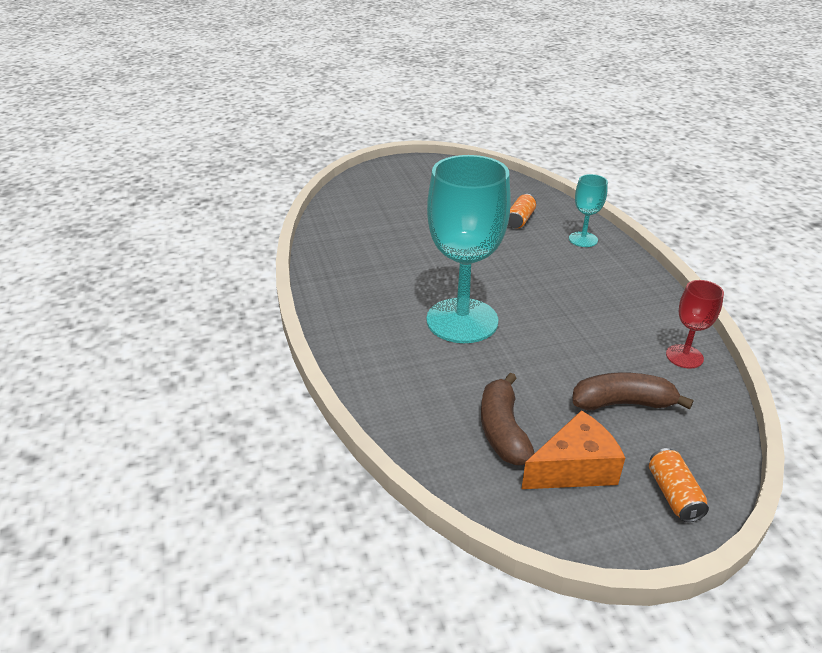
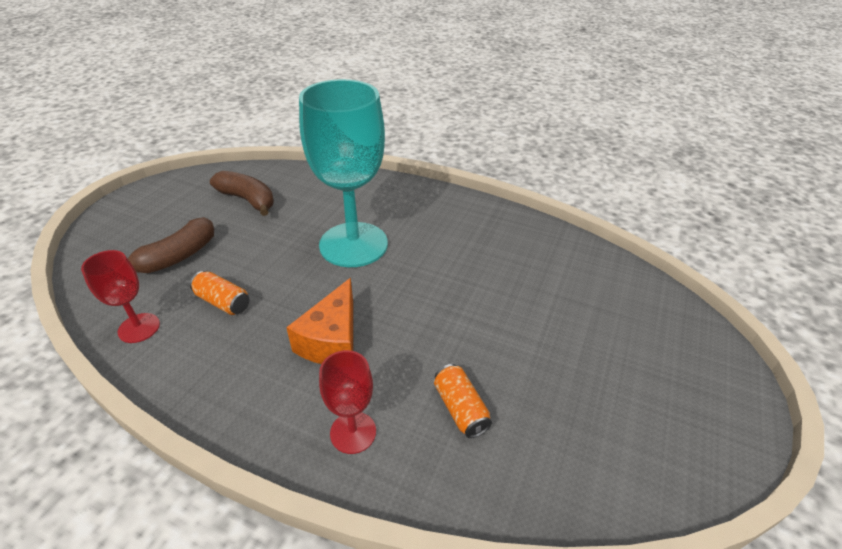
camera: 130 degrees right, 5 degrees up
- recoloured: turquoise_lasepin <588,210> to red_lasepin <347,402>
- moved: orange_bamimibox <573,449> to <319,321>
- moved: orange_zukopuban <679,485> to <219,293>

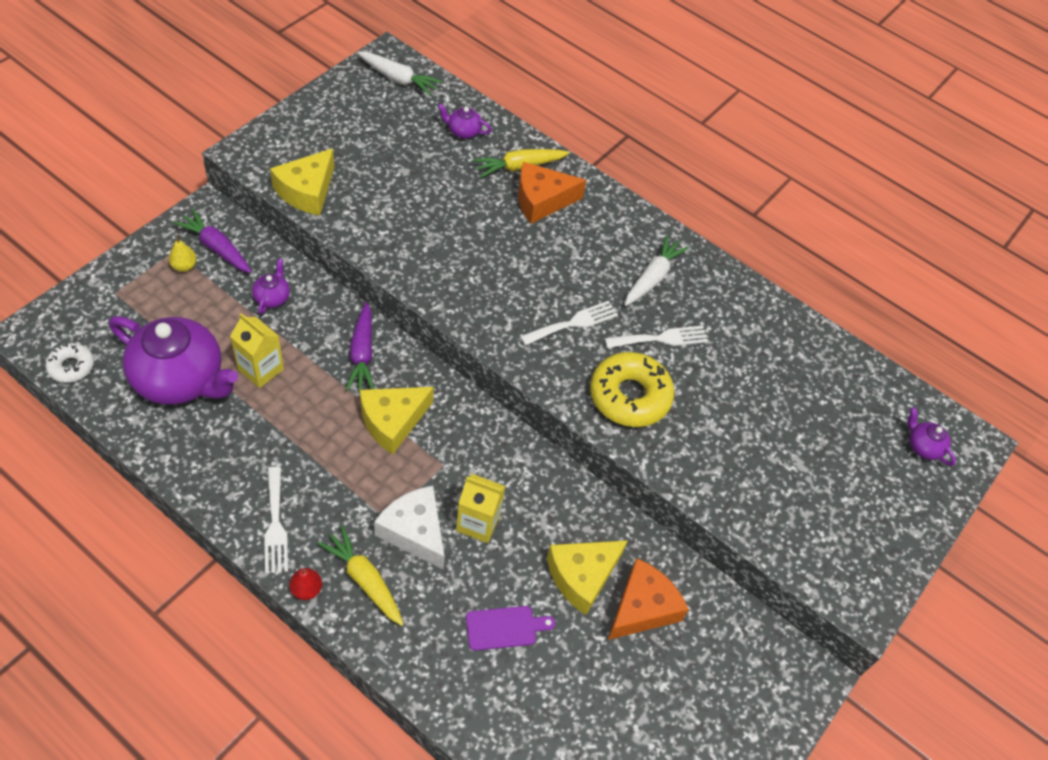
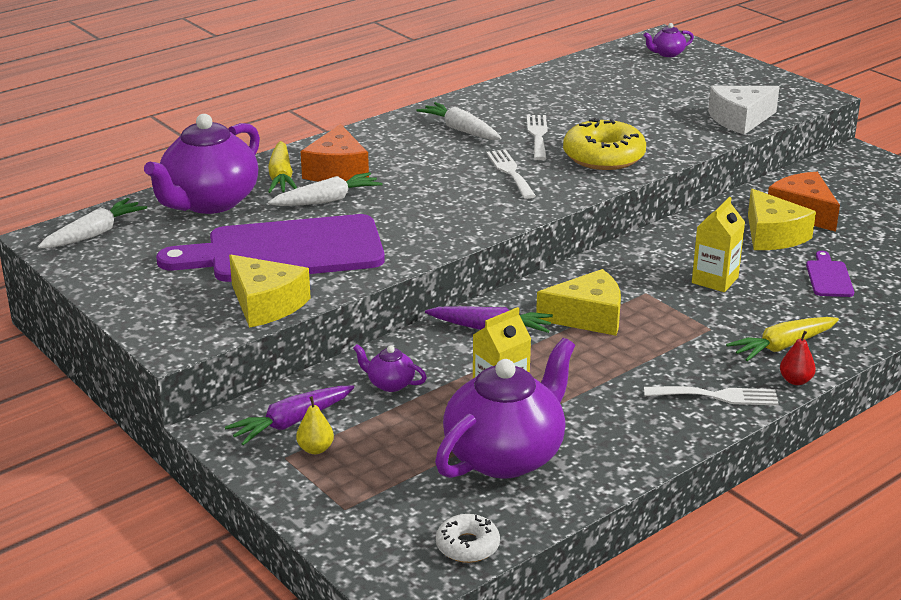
camera: 70 degrees left, 25 degrees down
- resized: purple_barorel <465,121> = <202,164> x2.37
- turned: yellow_bamimibox <397,421> = <578,302> 75 degrees counterclockwise
- moved: white_bamimibox <409,528> to <743,110>
- added: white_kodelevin <325,189>
- added: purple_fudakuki <270,248>

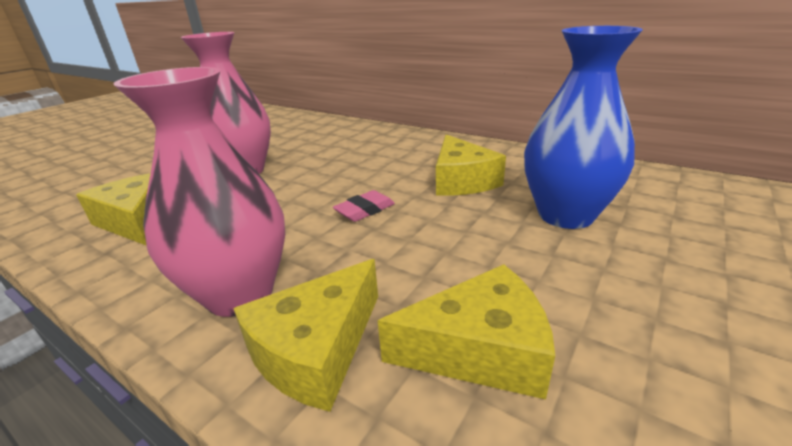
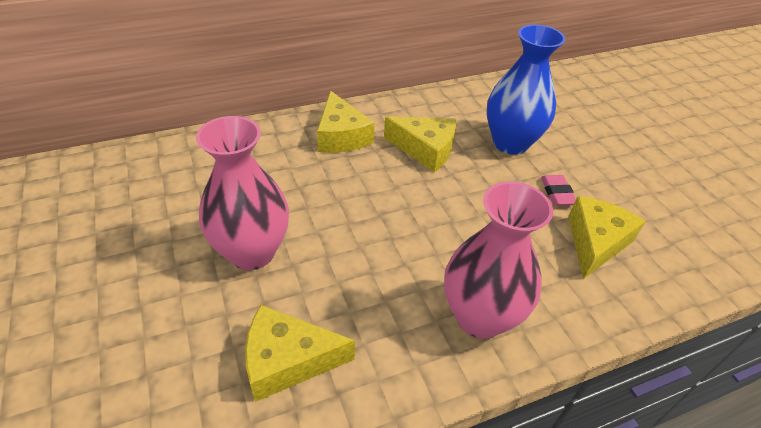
camera: 60 degrees left, 15 degrees up
- moved: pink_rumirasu <364,206> to <558,190>
- moved: yellow_bamimibox <305,335> to <346,122>

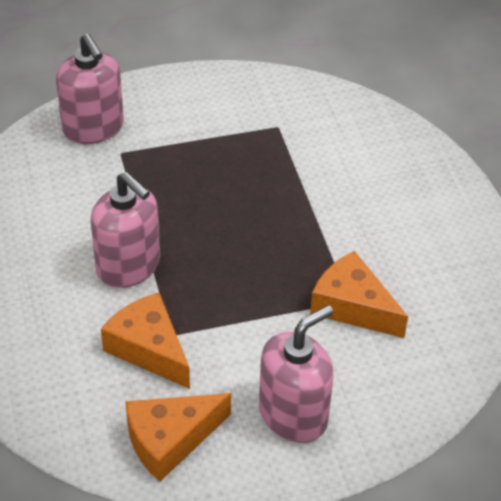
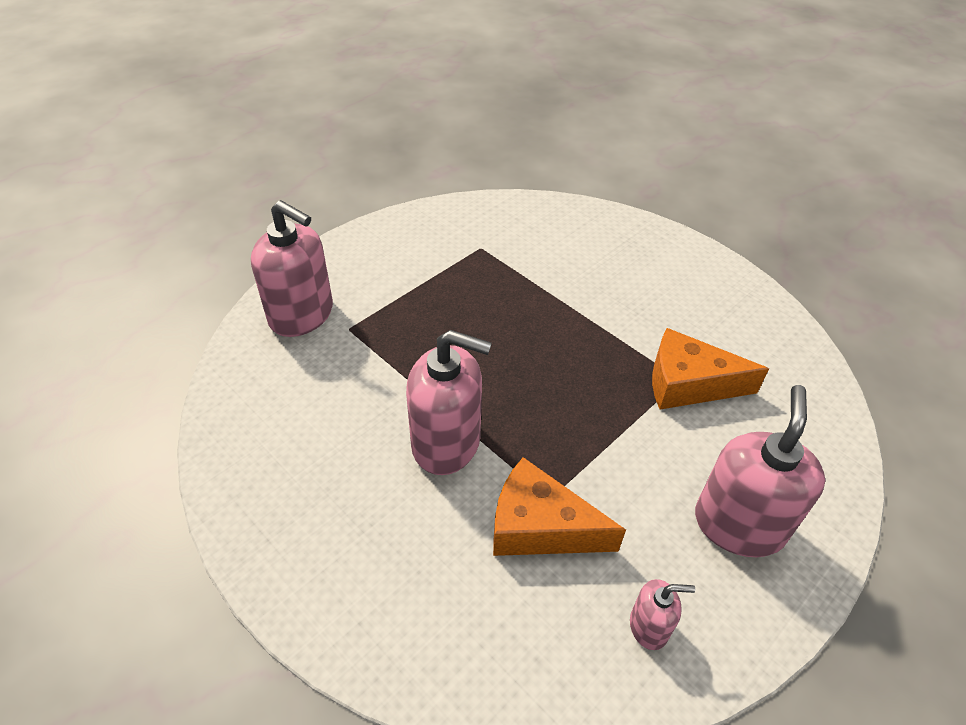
camera: 30 degrees left, 0 degrees up
- replaced: orange_bamimibox <178,437> to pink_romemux <662,614>

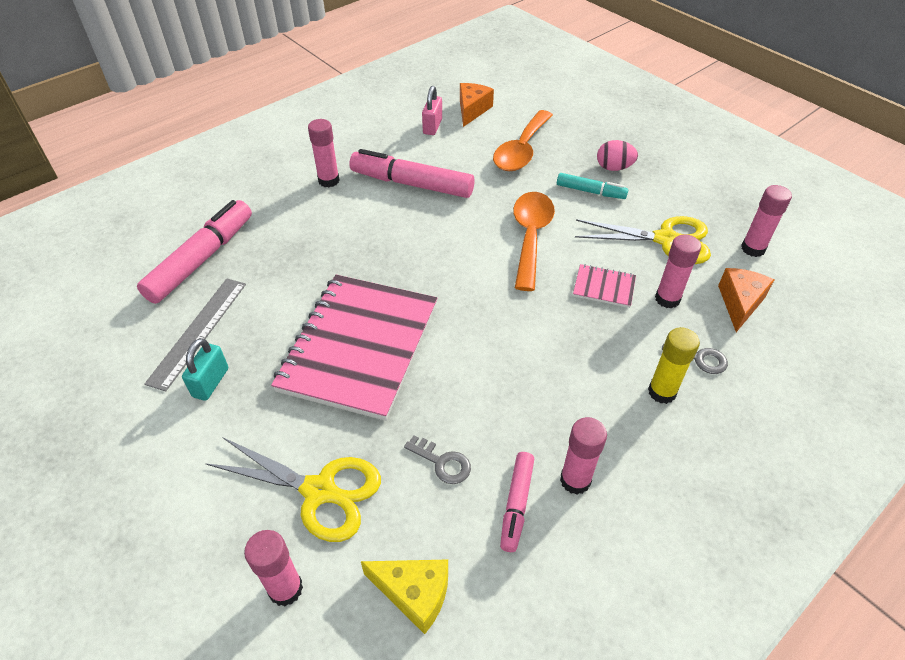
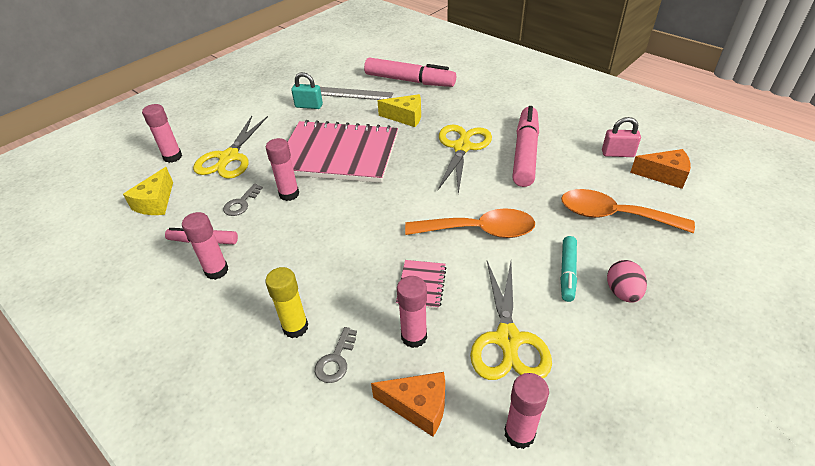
camera: 85 degrees right, 5 degrees down
- moved: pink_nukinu <324,153> to <282,169>
- added: yellow_bamimibox <399,110>
- added: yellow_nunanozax <465,159>

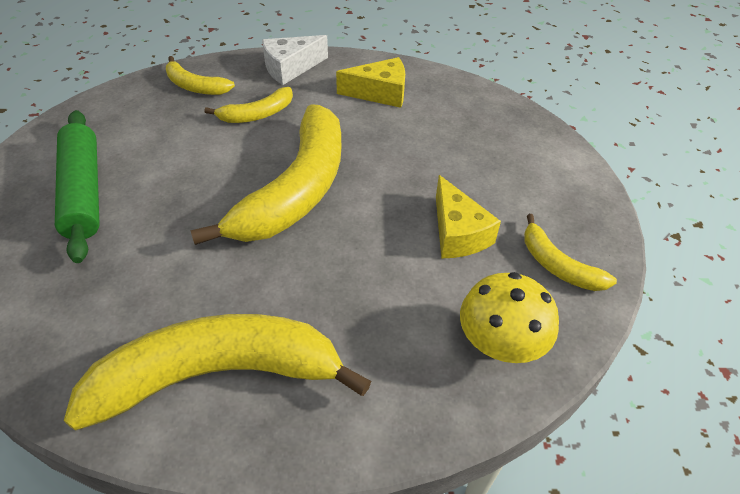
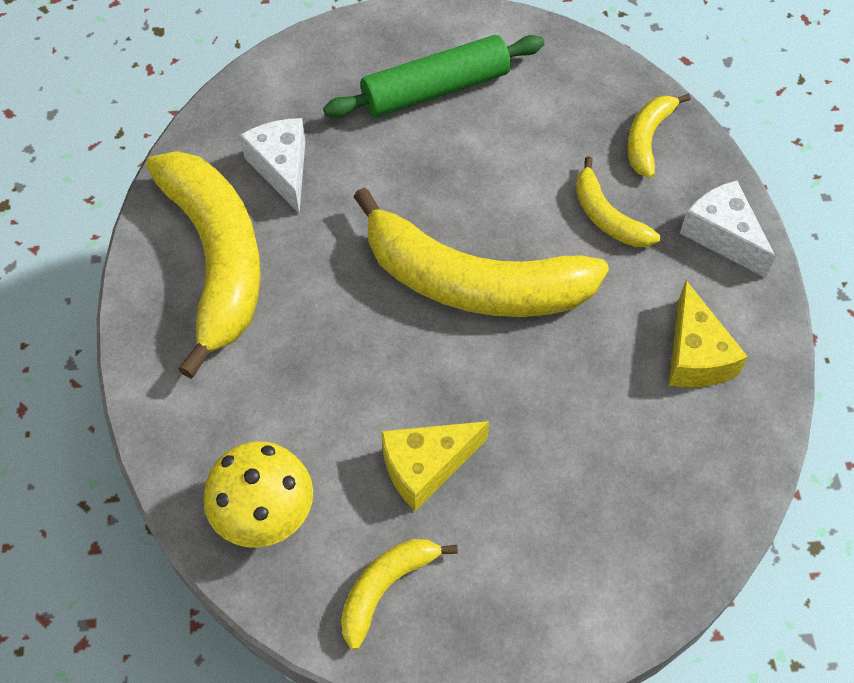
camera: 85 degrees right, 10 degrees up
- added: white_bamimibox <272,165>

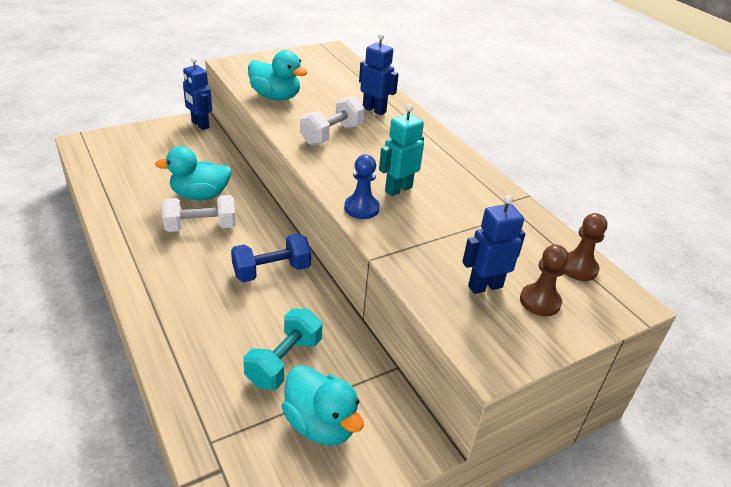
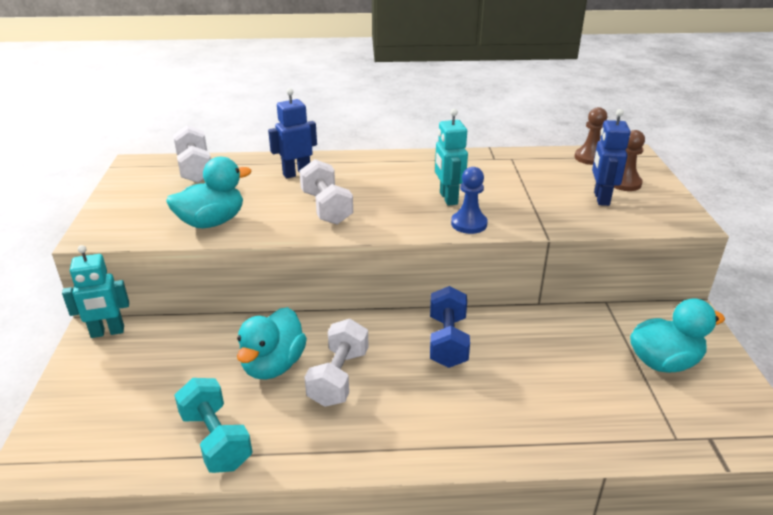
camera: 60 degrees left, 5 degrees down
- recoloured: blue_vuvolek <197,93> to turquoise_vuvolek <95,291>
- moved: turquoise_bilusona <282,349> to <213,425>
- added: white_bilusona <192,154>

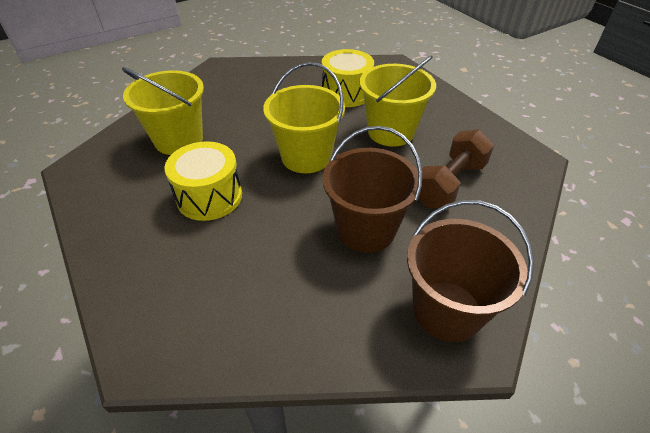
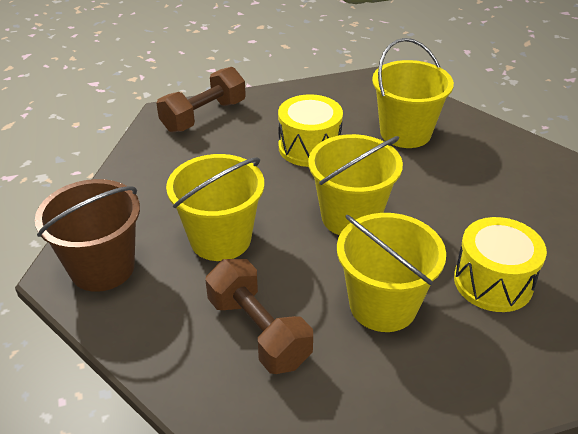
camera: 105 degrees right, 5 degrees down
- recoloured: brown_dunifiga <372,189> to yellow_dunifiga <215,207>
- added: brown_bilusona <201,99>

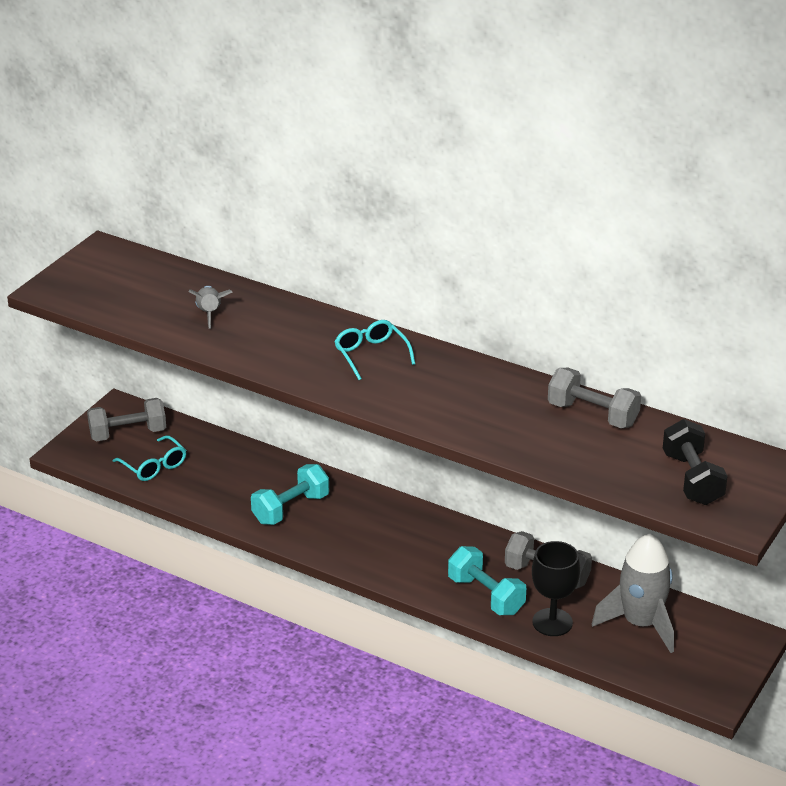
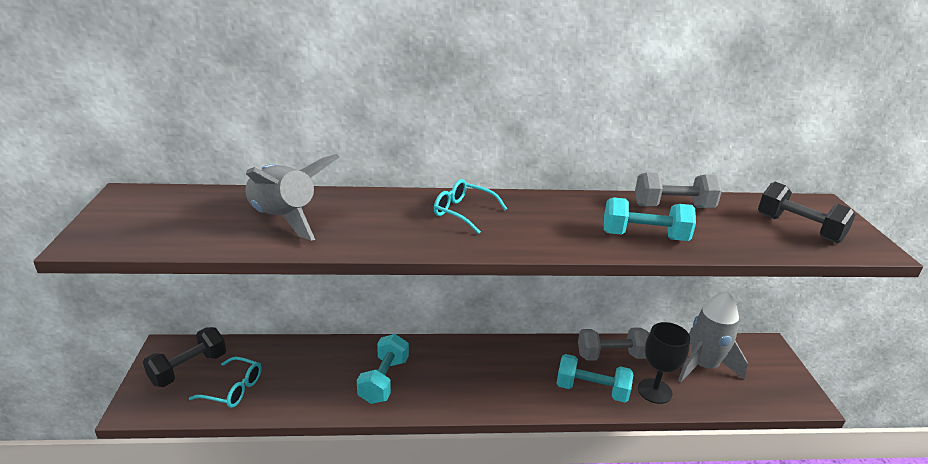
camera: 35 degrees left, 5 degrees down
- resized: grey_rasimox <210,307> = <292,197> x1.93
- recoloured: grey_bilusona <126,419> to black_bilusona <184,357>
- added: turquoise_bilusona <650,219>

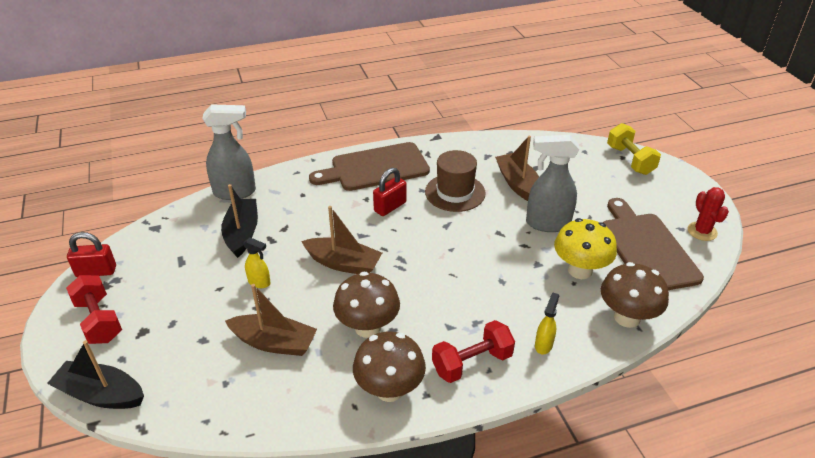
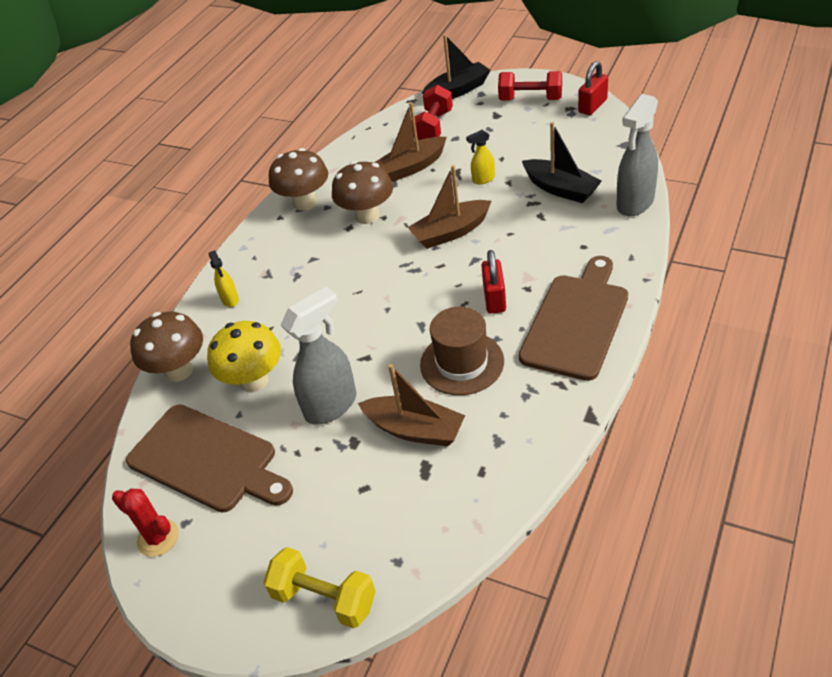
camera: 140 degrees right, 5 degrees up
- moved: red_bilusona <473,351> to <432,112>

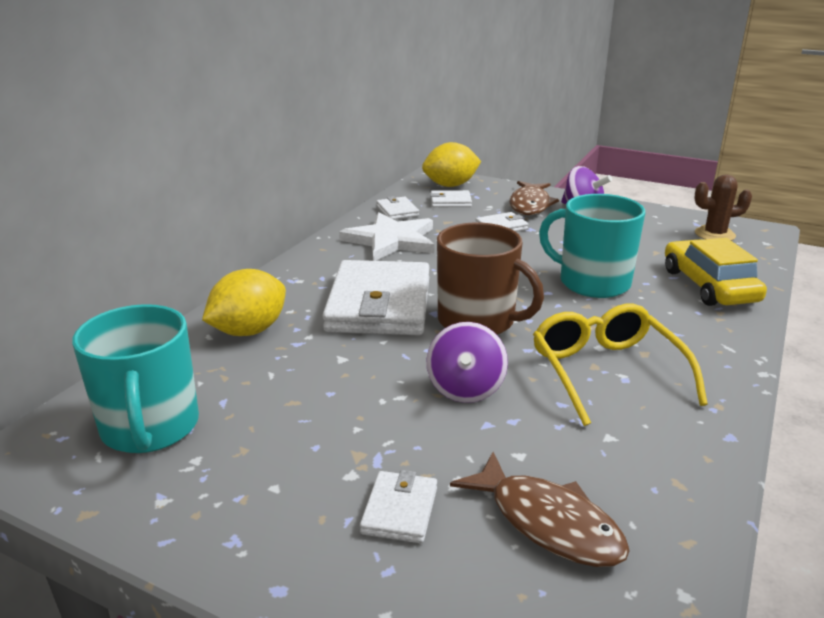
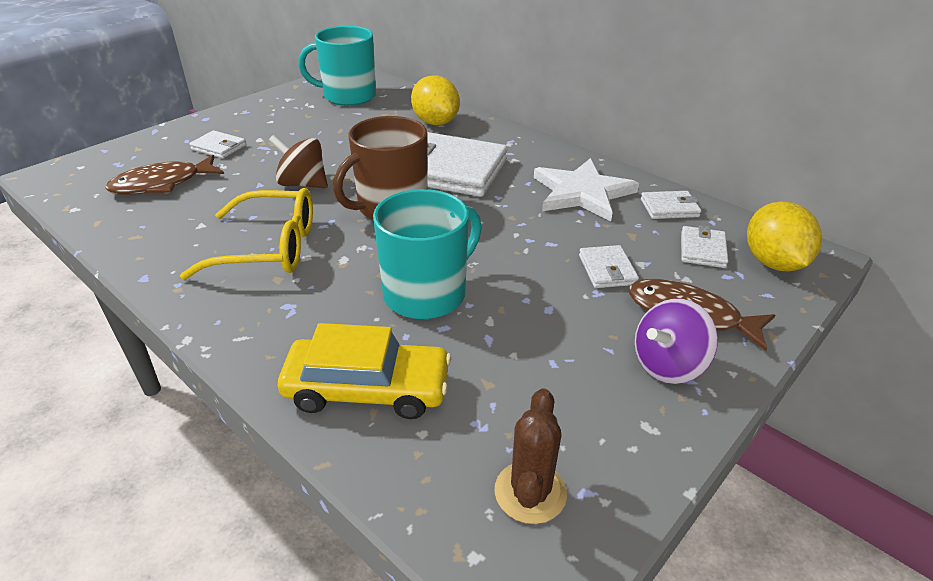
camera: 105 degrees right, 10 degrees up
- recoloured: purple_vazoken <467,362> to brown_vazoken <298,161>

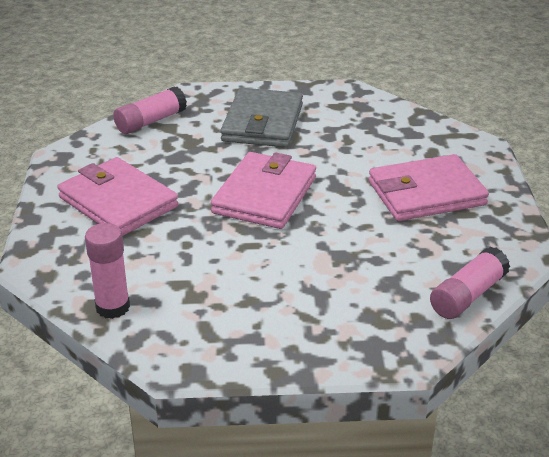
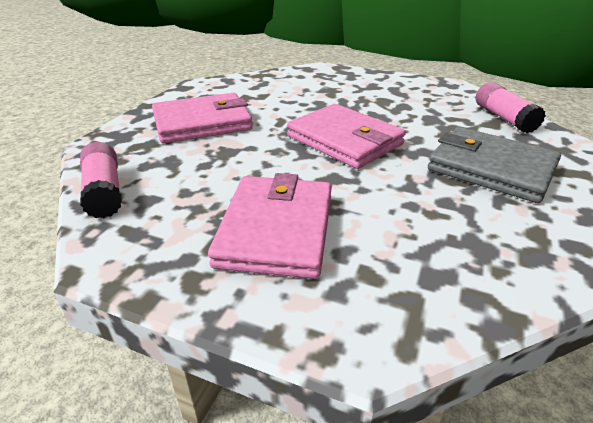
camera: 115 degrees right, 0 degrees up
- moved: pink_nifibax <118,196> to <202,118>
- removed: pink_nukinu <107,271>

